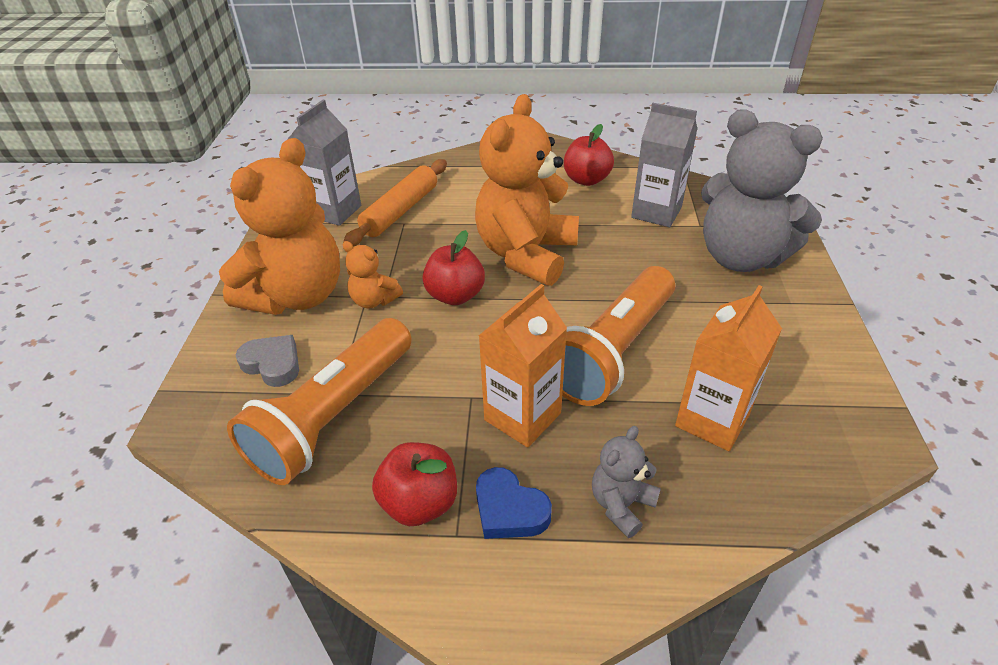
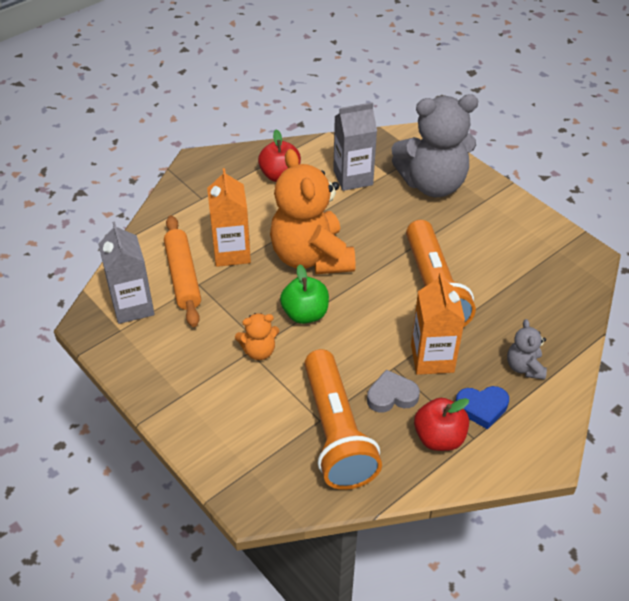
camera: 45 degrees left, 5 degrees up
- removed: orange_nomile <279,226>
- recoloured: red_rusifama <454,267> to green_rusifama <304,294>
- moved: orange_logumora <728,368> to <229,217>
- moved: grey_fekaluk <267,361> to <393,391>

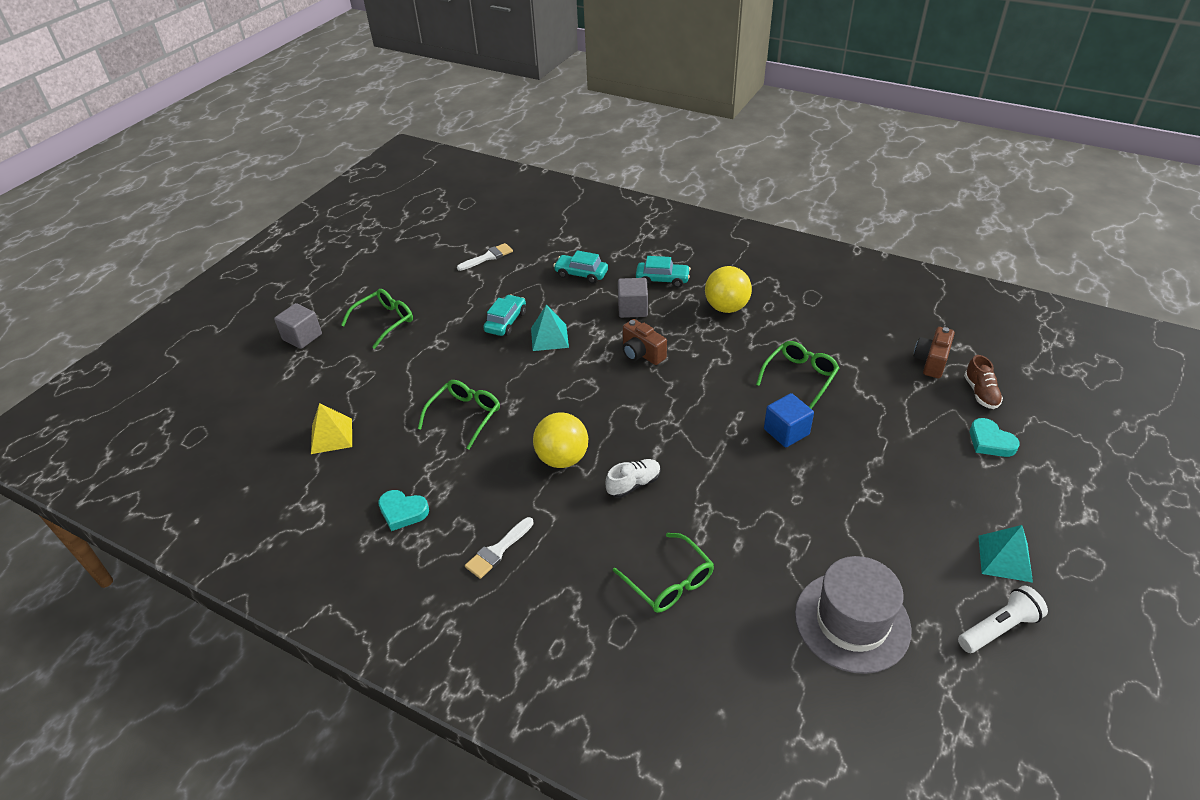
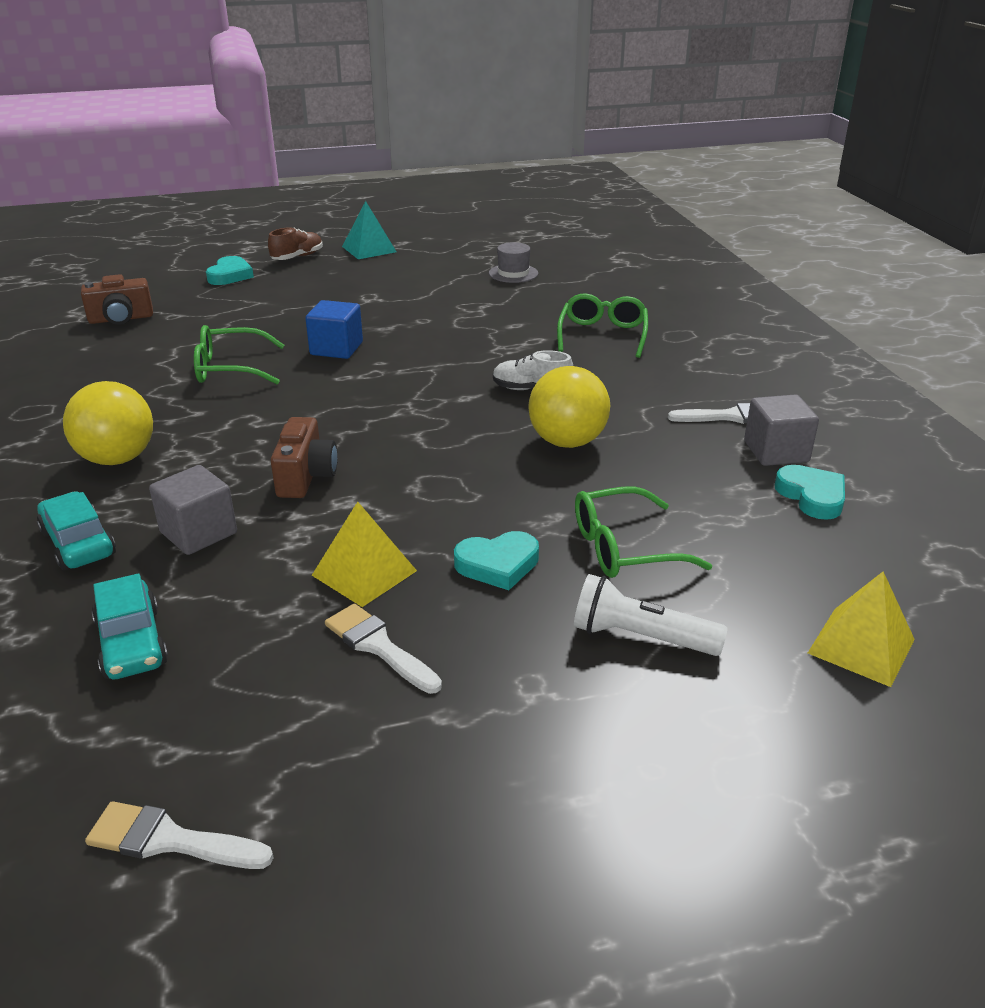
camera: 135 degrees left, 10 degrees down
- removed: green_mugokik <377,319>
- replaced: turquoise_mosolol <504,315> to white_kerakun <383,648>
- moved: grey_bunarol <298,326> to <781,430>
- recoloured: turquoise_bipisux <550,327> to yellow_bipisux <364,554>
- moved: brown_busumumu <983,382> to <295,243>
- resized: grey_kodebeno <853,615> = <513,262> x0.50
- moved: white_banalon <1003,619> to <651,615>
- added: turquoise_fekaluk <496,560>

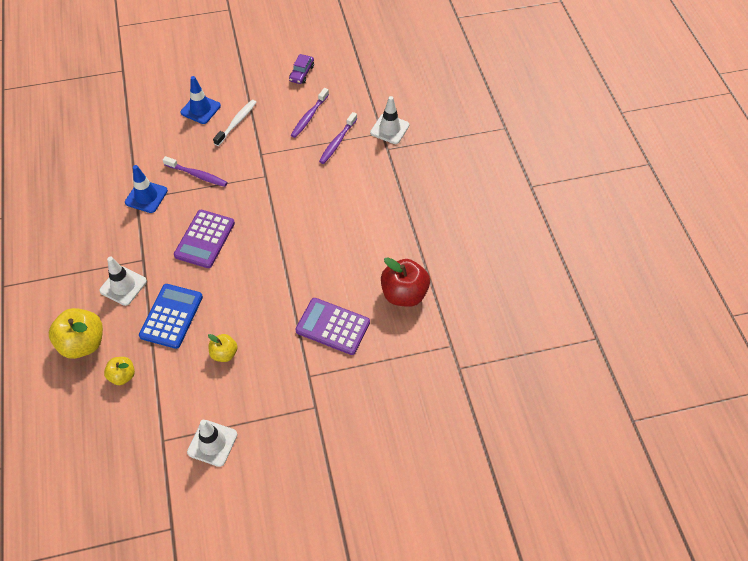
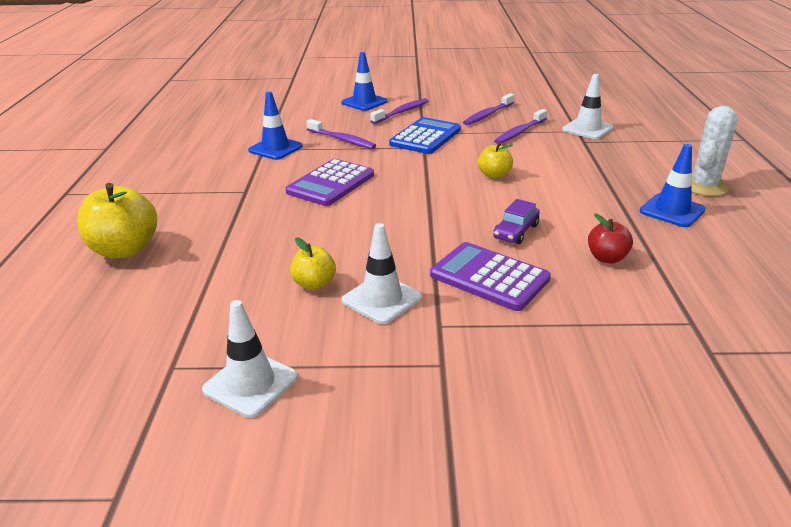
camera: 15 degrees right, 25 degrees down
- moved: purple_mosolol <301,69> to <516,221>
- recoloured: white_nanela <235,123> to purple_nanela <399,111>
- moved: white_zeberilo <123,281> to <382,273>
- resized: red_rusifama <405,282> = <610,238> x0.56
- moved: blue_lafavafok <171,316> to <425,135>
- moved: yellow_rusifama <119,371> to <495,160>
- added: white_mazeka <714,151>
- added: blue_zeberilo <673,185>

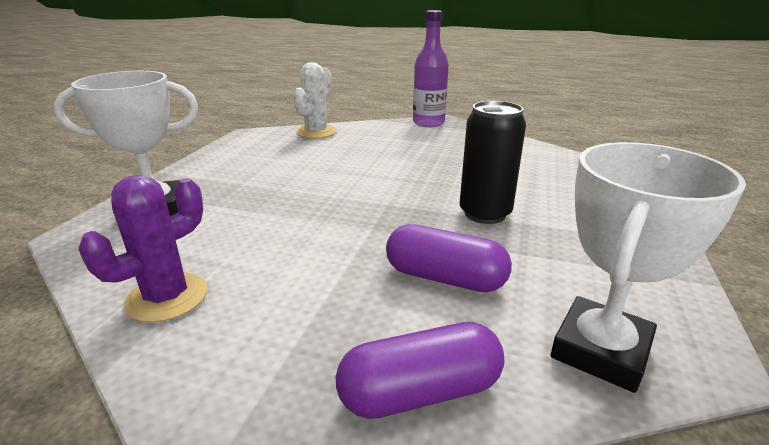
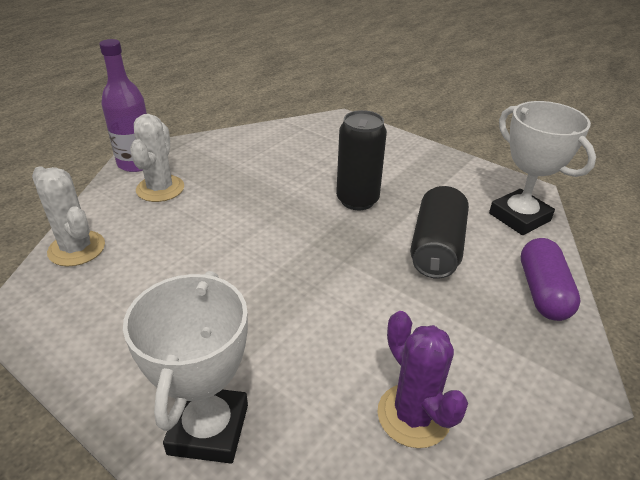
camera: 70 degrees left, 10 degrees up
- replaced: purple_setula <449,258> to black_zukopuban <439,232>
- added: white_mazeka <157,158>

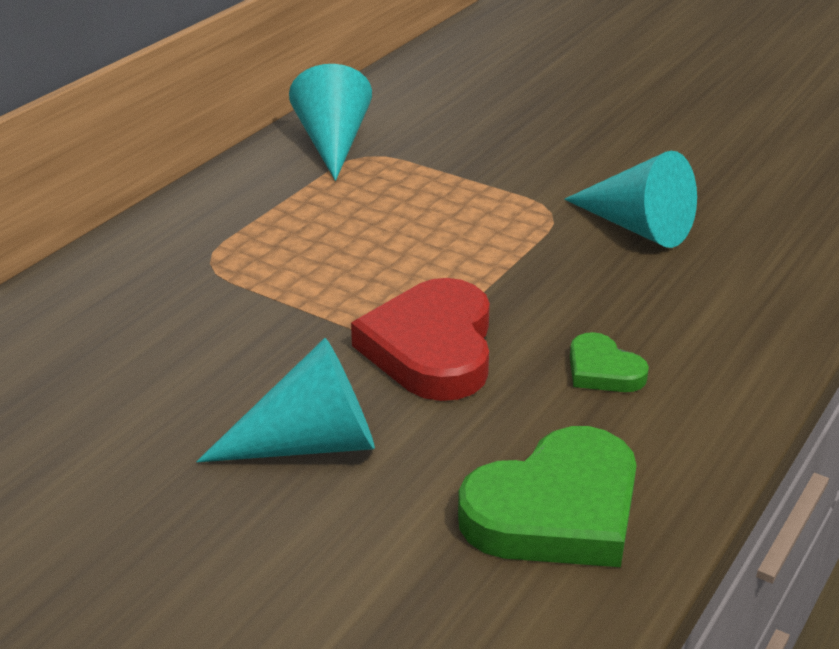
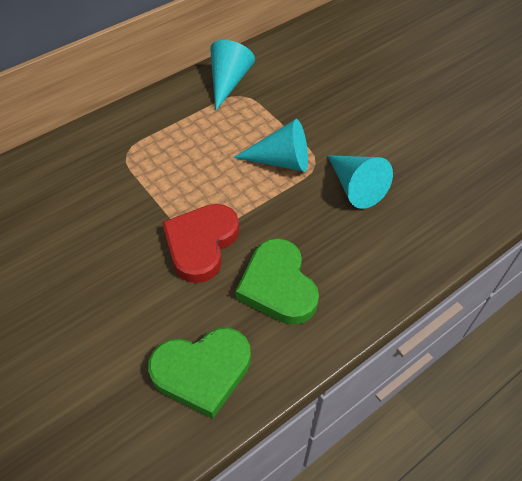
camera: 20 degrees right, 20 degrees up
- resized: green_fekaluk <609,362> = <277,281> x1.94
- moved: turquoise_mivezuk <285,400> to <270,145>

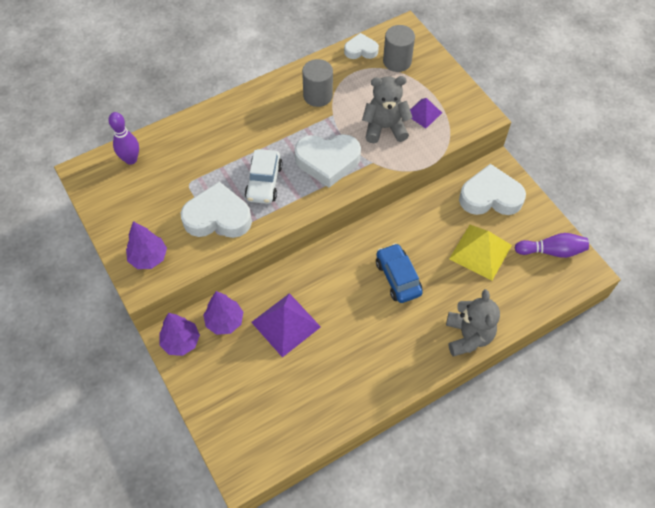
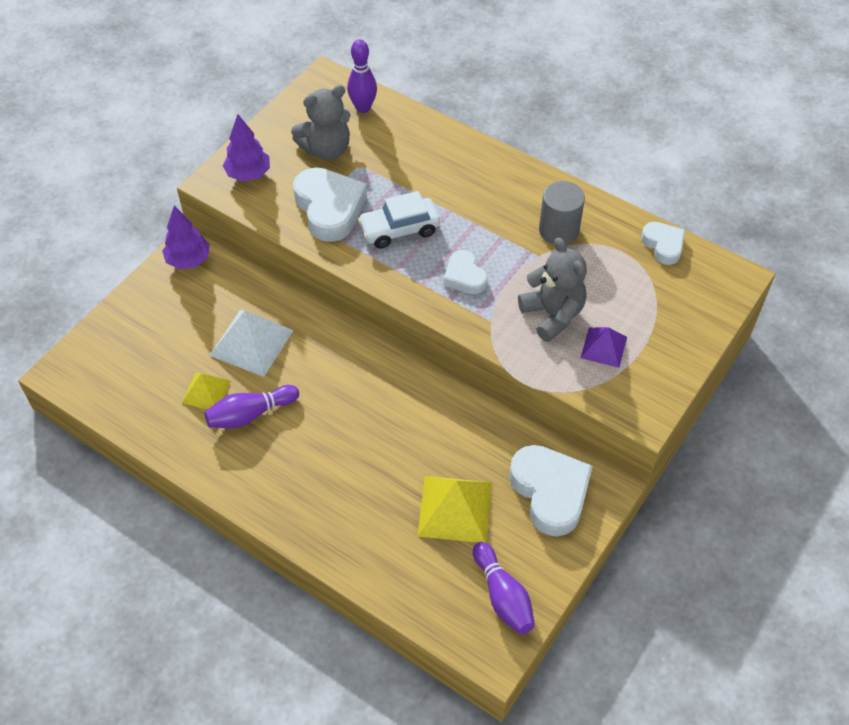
camera: 65 degrees right, 5 degrees down
- removed: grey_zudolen <399,48>
- resized: white_fekaluk <327,161> = <466,272> x0.57
- removed: blue_mosolol <399,273>
- moved: grey_nomile <473,323> to <320,122>
- removed: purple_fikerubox <223,313>
- recoloured: purple_bipisux <286,325> to white_bipisux <251,343>
- added: yellow_bipisux <206,391>
- added: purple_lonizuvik <251,406>

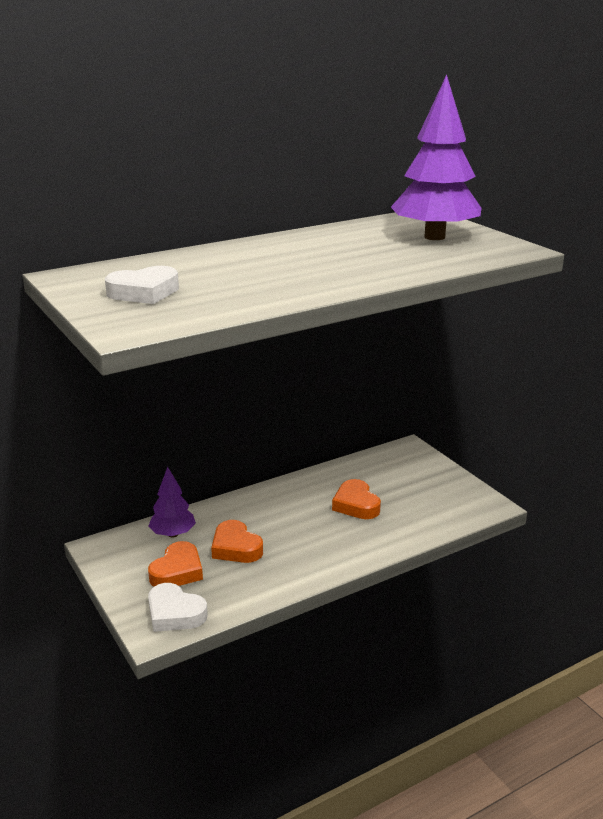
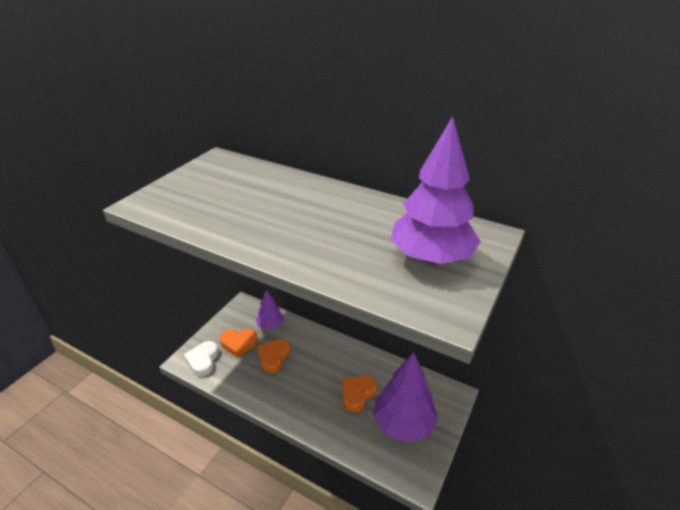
camera: 60 degrees right, 10 degrees up
- removed: white_fekaluk <142,285>
- added: purple_fikerubox <405,397>

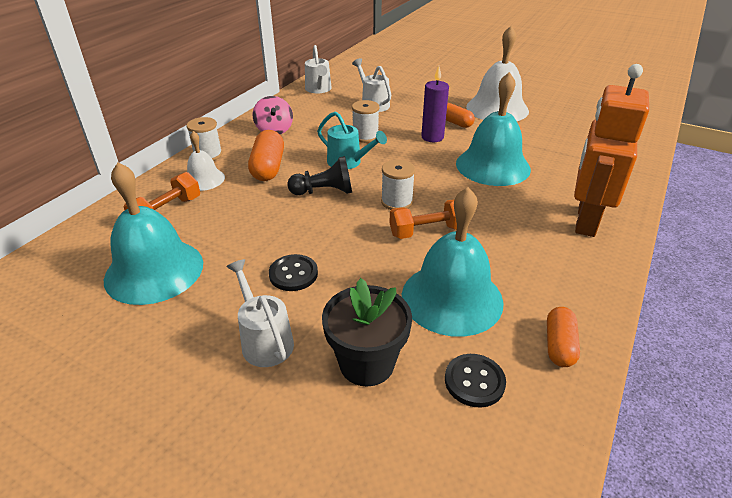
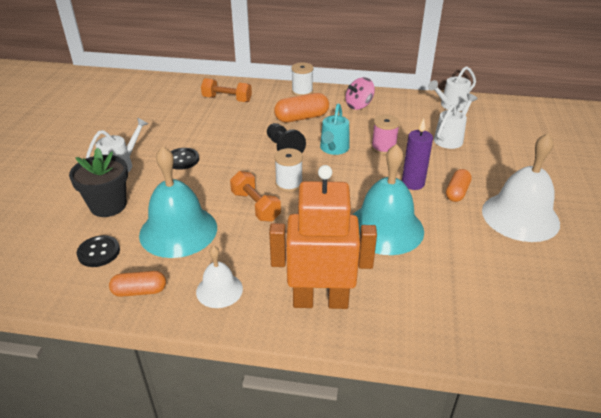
camera: 70 degrees right, 0 degrees up
- recoloured: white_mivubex <365,121> to pink_mivubex <385,135>
- moved: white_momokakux <206,161> to <219,277>
- removed: turquoise_momokakux <153,233>

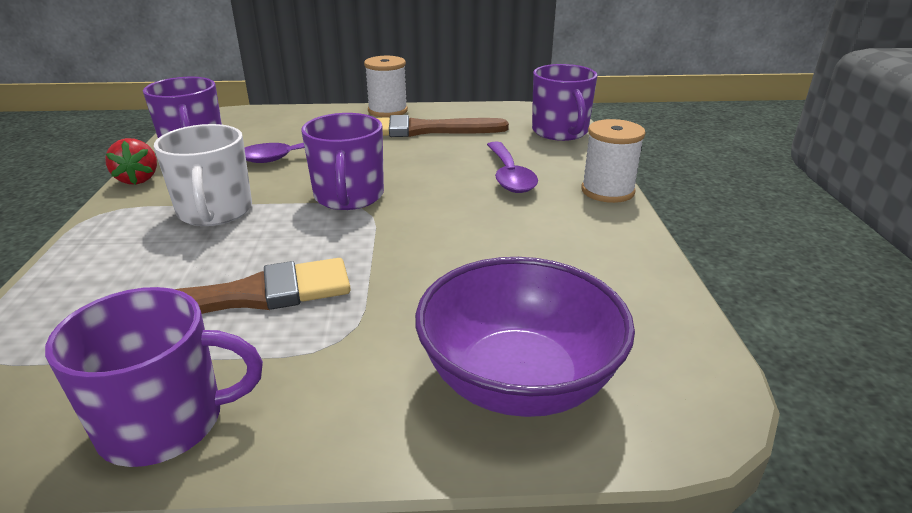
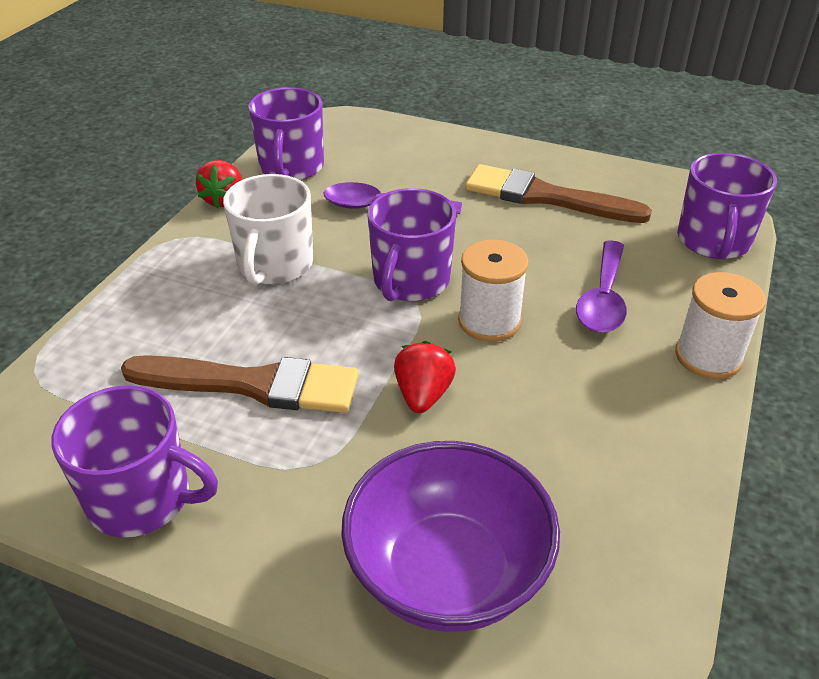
camera: 25 degrees right, 10 degrees up
- moved: white_mivubex <386,86> to <493,290>
- added: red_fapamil <425,377>

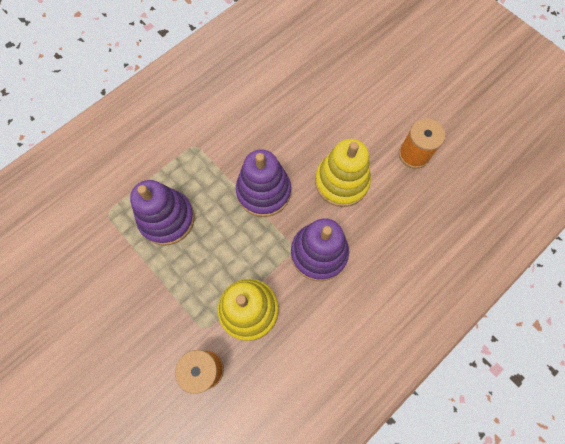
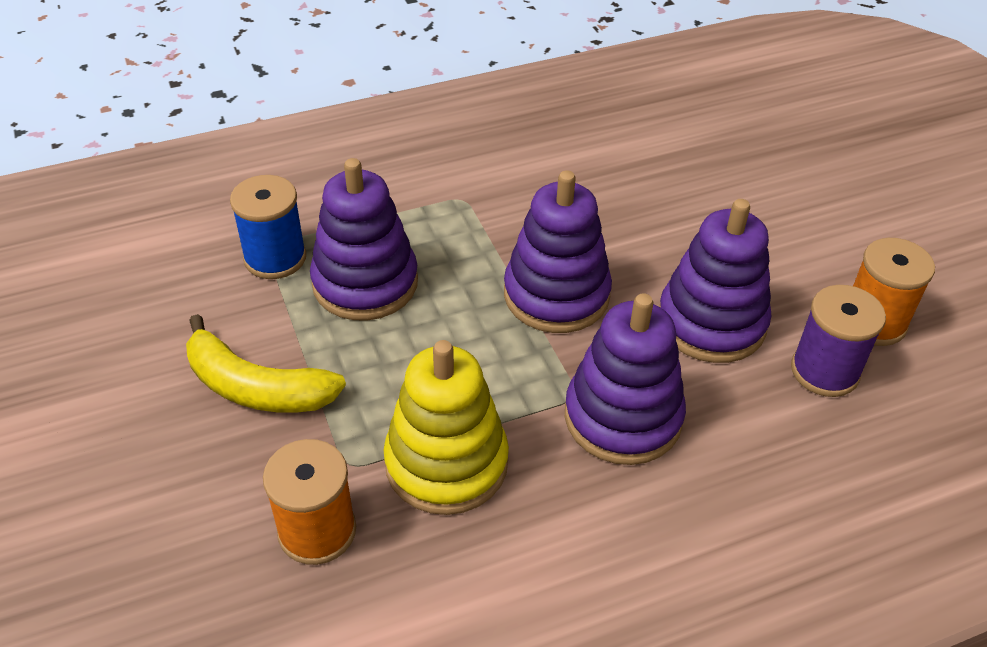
camera: 20 degrees right, 25 degrees down
- recoloured: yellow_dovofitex <343,173> to purple_dovofitex <715,281>
- added: blue_mivubex <268,227>
- added: purple_mivubex <838,341>
- added: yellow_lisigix <266,363>

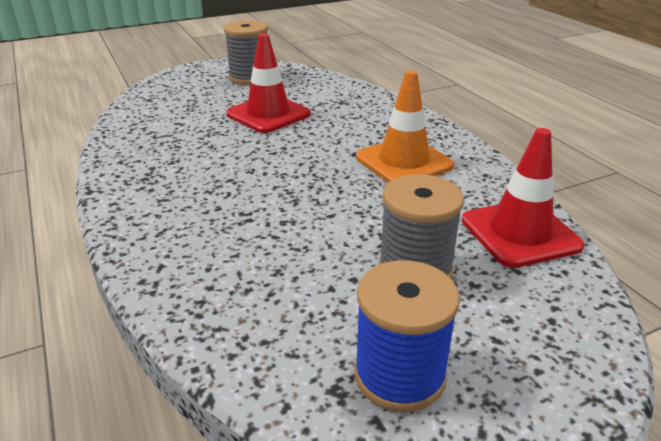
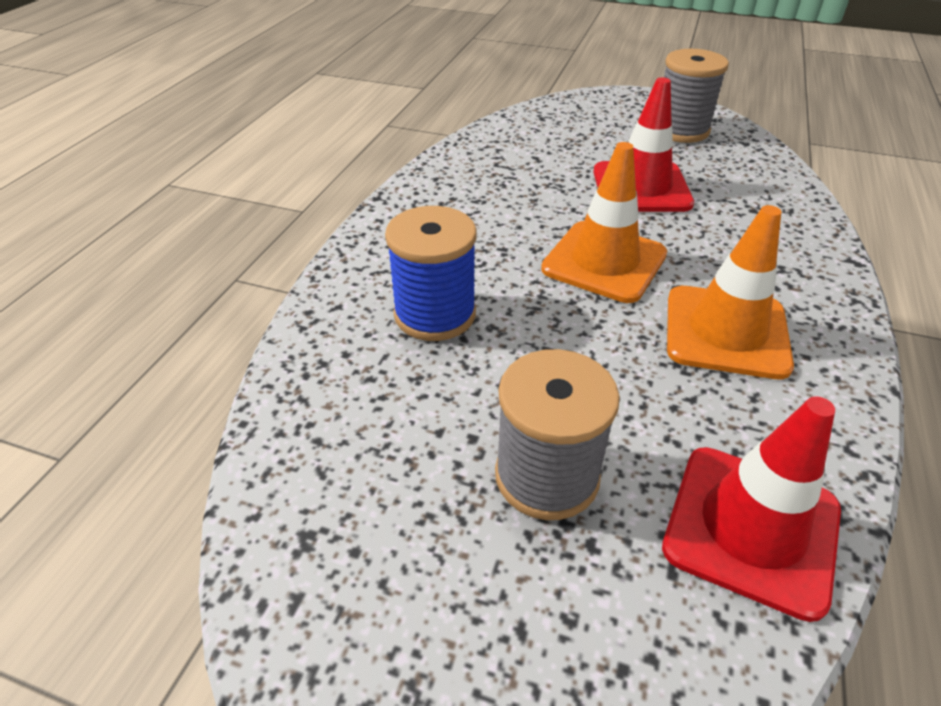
camera: 45 degrees right, 10 degrees up
- moved: blue_mivubex <407,336> to <430,273>
- added: orange_zeberilo <604,222>

